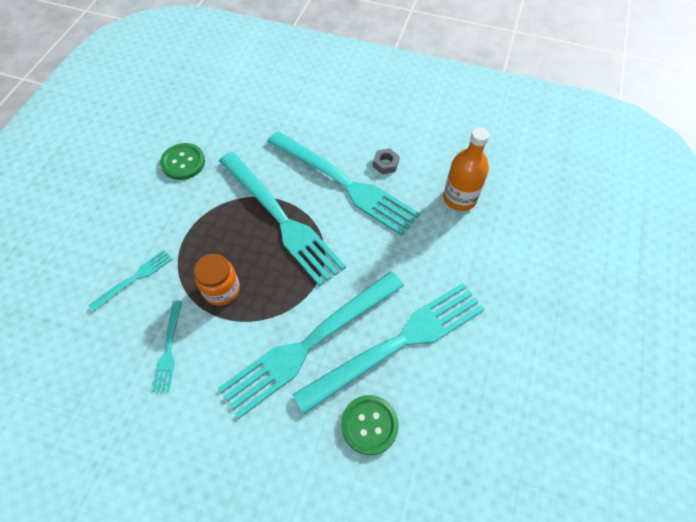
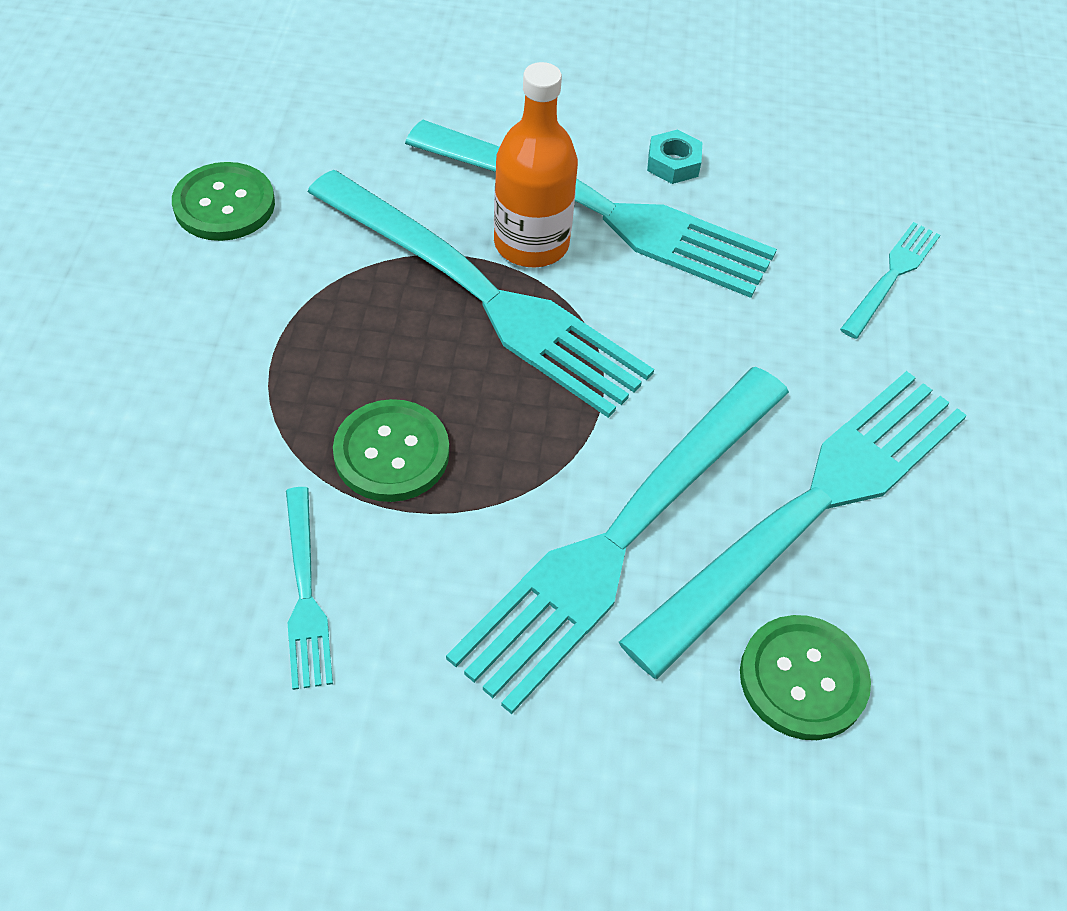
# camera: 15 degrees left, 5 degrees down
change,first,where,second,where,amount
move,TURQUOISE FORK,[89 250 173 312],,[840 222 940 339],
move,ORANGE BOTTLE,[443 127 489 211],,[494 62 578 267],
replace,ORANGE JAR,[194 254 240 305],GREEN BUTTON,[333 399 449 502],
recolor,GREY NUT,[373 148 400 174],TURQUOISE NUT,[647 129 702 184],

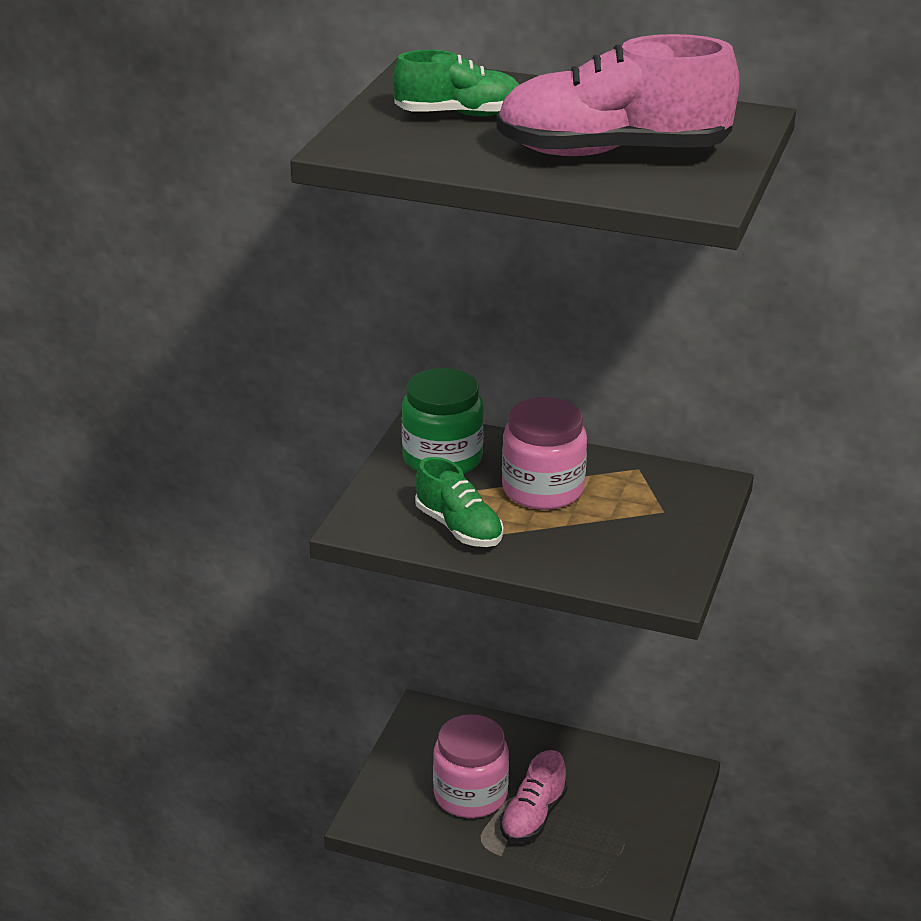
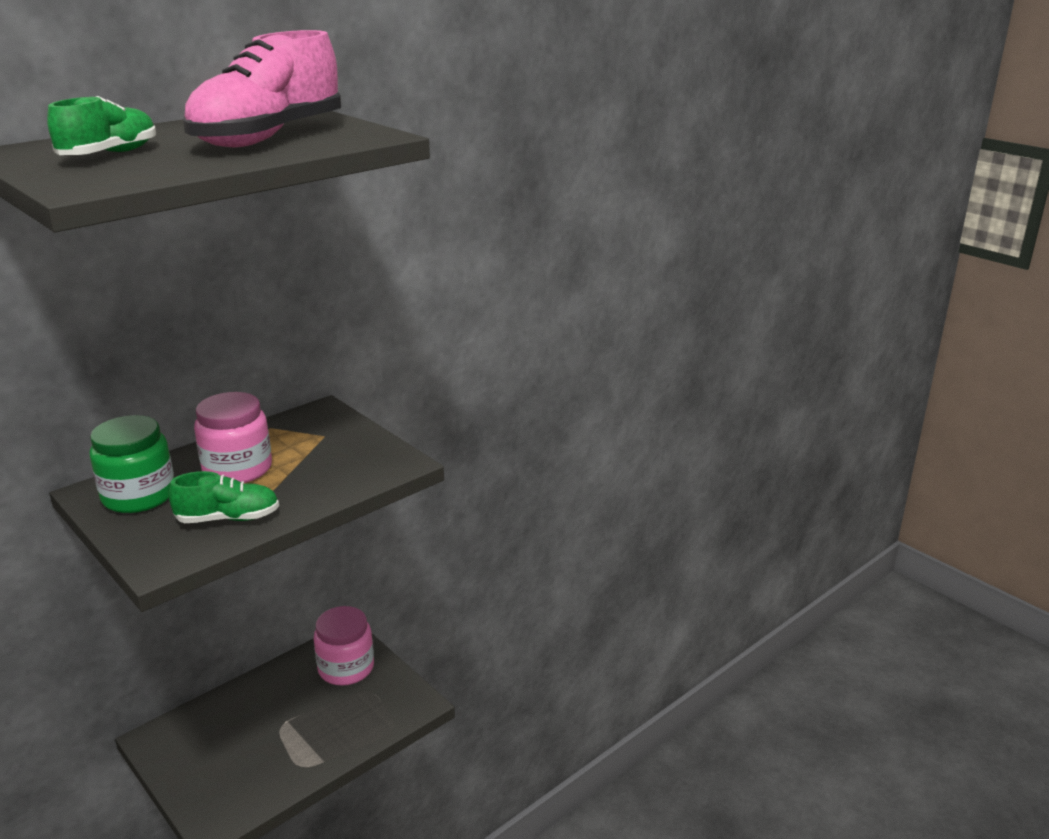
# camera: 60 degrees left, 5 degrees down
change,first,where,second,where,amount
delete,PINK SHOE,[500 750 567 843],,,
move,PINK JAR,[433 714 509 818],,[314 606 374 686],

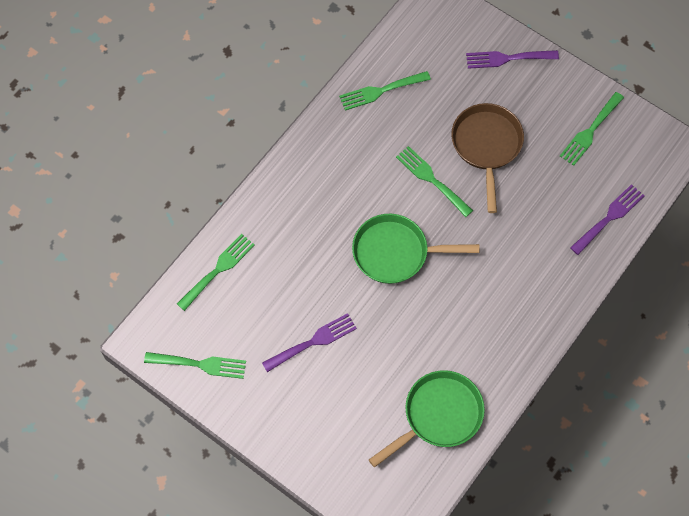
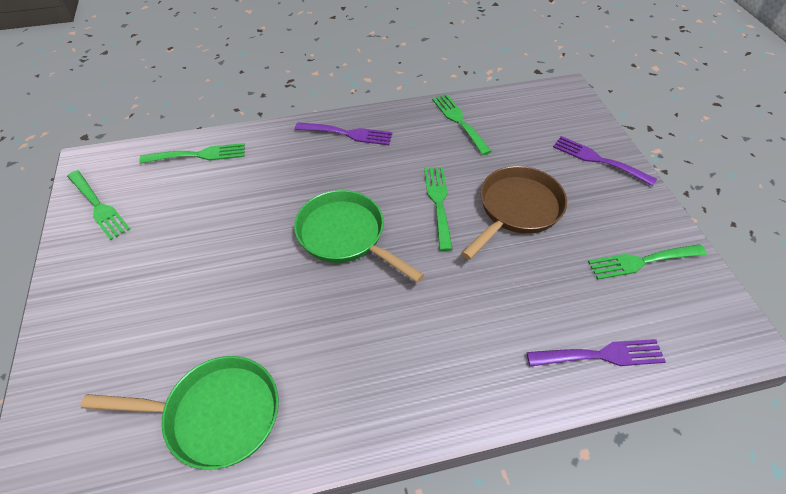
# camera: 40 degrees right, 15 degrees down
change,first,where,second,where,amount
move,PURPLE FORK,[262 313 357 372],,[295 122 392 145],
rotate,GREEN FORK,[339 71 431 111],,[432 94 492 155],45 degrees clockwise

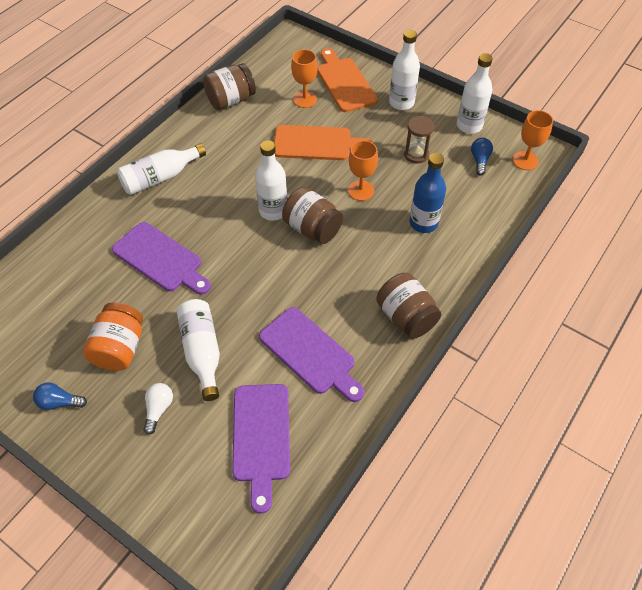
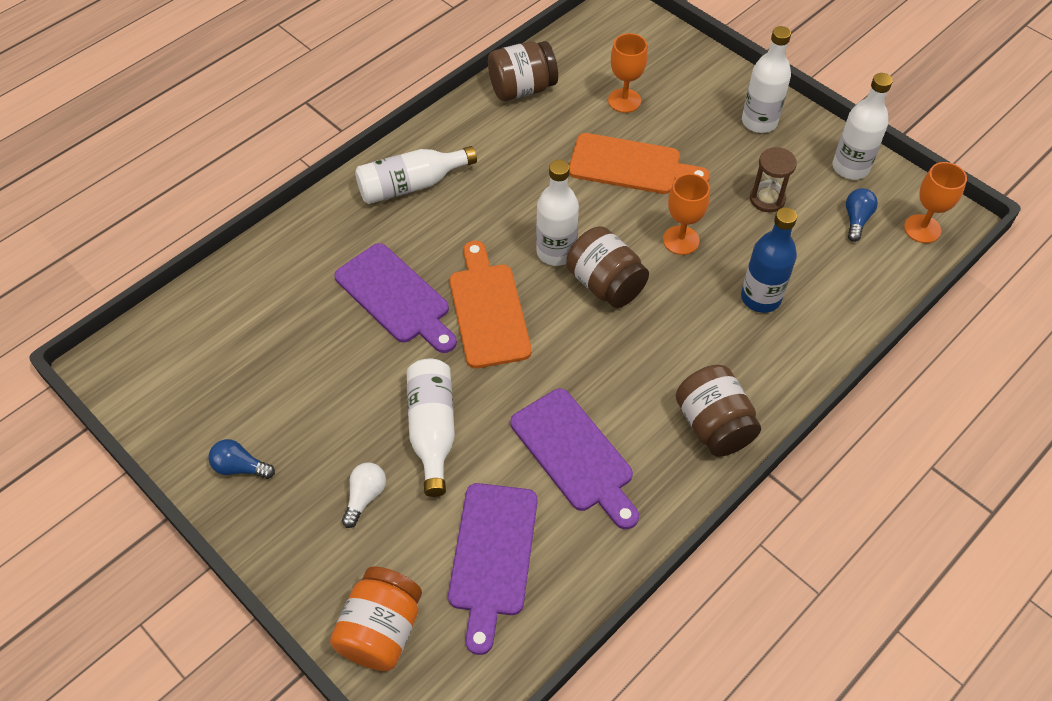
# camera: 10 degrees right, 0 degrees up
change,first,where,second,where,amount
move,ORANGE JAR,[83 302 143 371],,[330 566 422 671],
move,ORANGE CUTTING BOARD,[317 48 378 112],,[449 241 532 368],

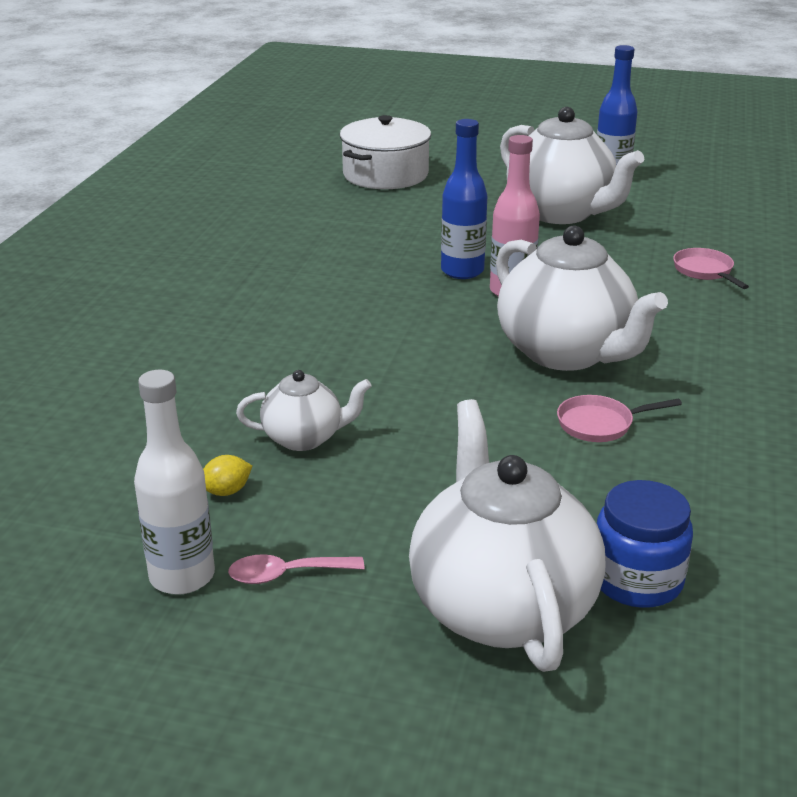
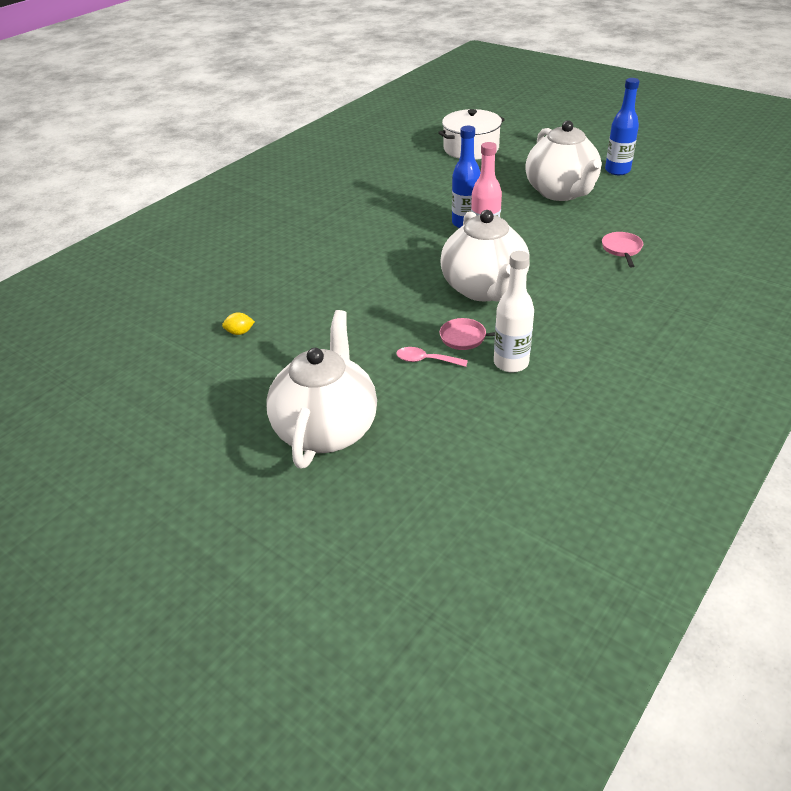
# camera: 25 degrees right, 10 degrees up
change,first,where,second,where,amount
delete,WHITE TEAPOT,[236 370 372 451],,,
delete,BLUE JAR,[597 480 693 608],,,
move,WHITE BOTTLE,[134 370 215 595],,[494 251 534 373],
move,PINK SPOON,[228 554 364 584],,[396 347 468 367],

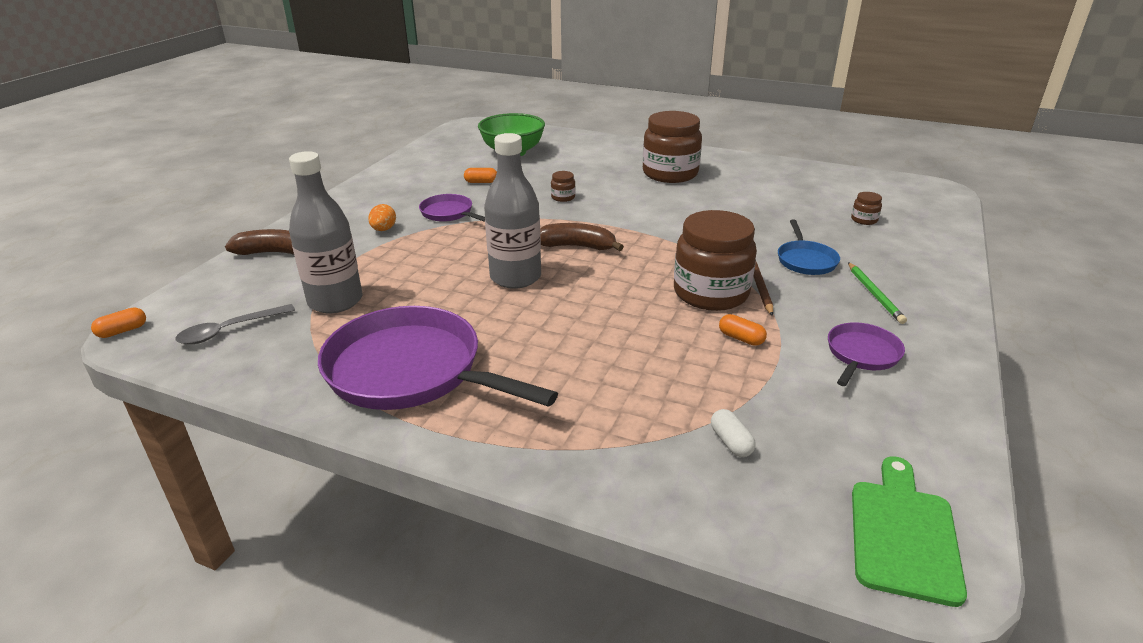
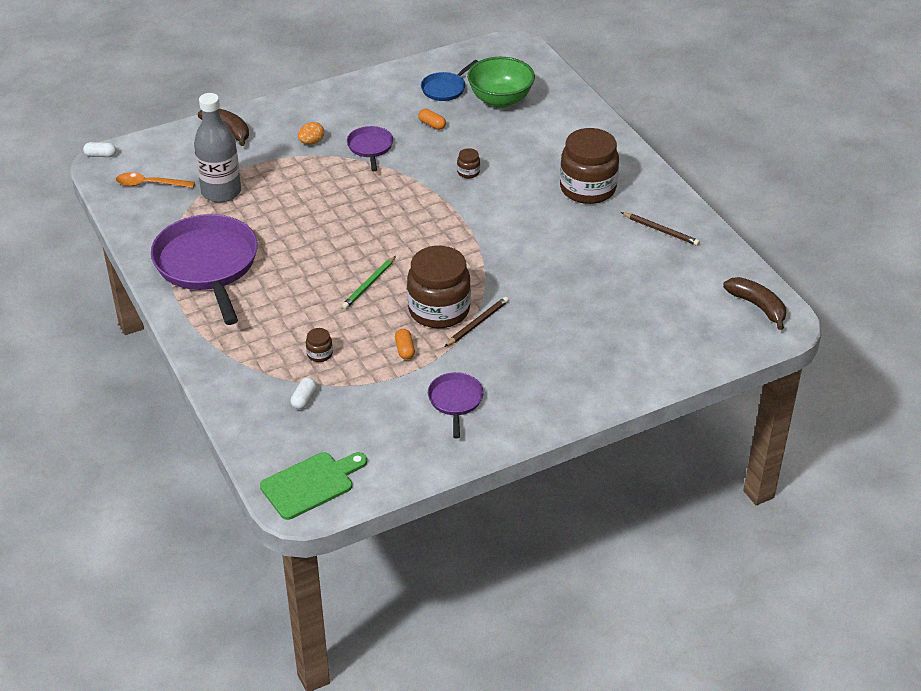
# camera: 40 degrees right, 10 degrees up
change,first,where,second,where,amount
delete,GREY BOTTLE,[484 133 541 289],,,
insert,,,BROWN PENCIL,[621 212 700 246],
move,BROWN BANANA,[540 223 624 251],,[723 277 786 330],
move,BLUE PAN,[778 219 840 275],,[421 60 478 101],
move,GREEN PENCIL,[848 262 907 324],,[342 256 396 309],
move,BROWN JAR,[851 192 882 225],,[306 328 333 362],
recolor,ORANGE CAPSULE,[91 307 146 338],WHITE CAPSULE,[83 142 116 157],
recolor,GREY SPOON,[175 304 295 344],ORANGE SPOON,[116 172 195 188],
rotate,PURPLE PAN,[828 322 905 386],,[428 372 484 439],75 degrees counterclockwise

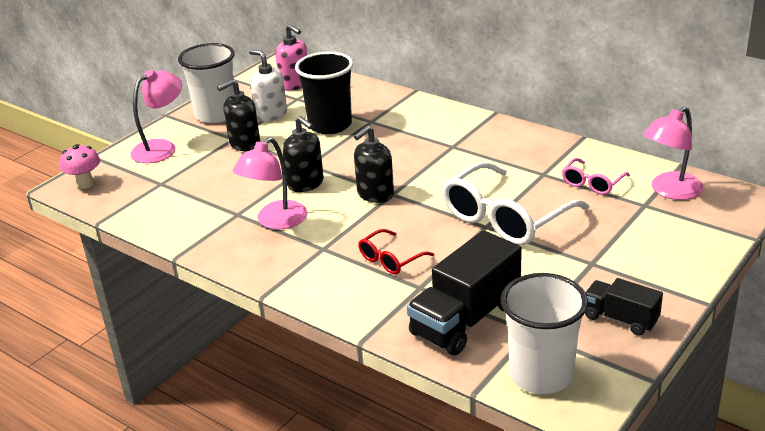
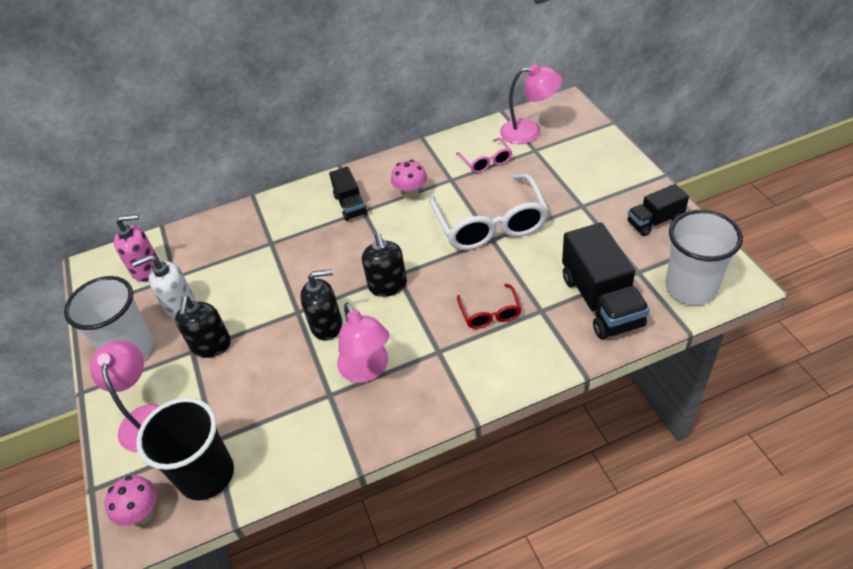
# camera: 55 degrees left, 15 degrees up
change,first,where,second,where,amount
insert,,,BLACK TRUCK,[329 167 367 221],
insert,,,PINK MUSHROOM,[391 160 427 200],
move,BLACK CUP,[295 51 353 134],,[136 397 234 500],
rotate,PINK LAMP,[643 106 704 200],,[500 64 562 144],75 degrees counterclockwise

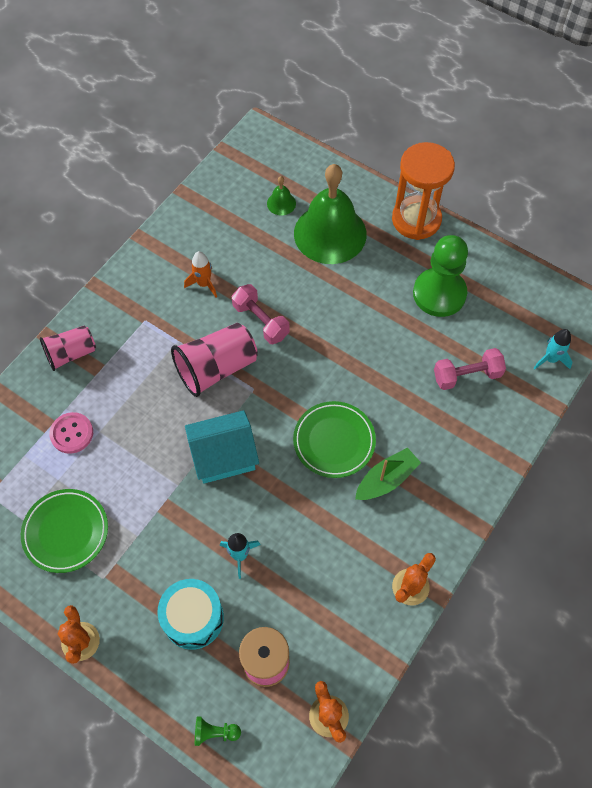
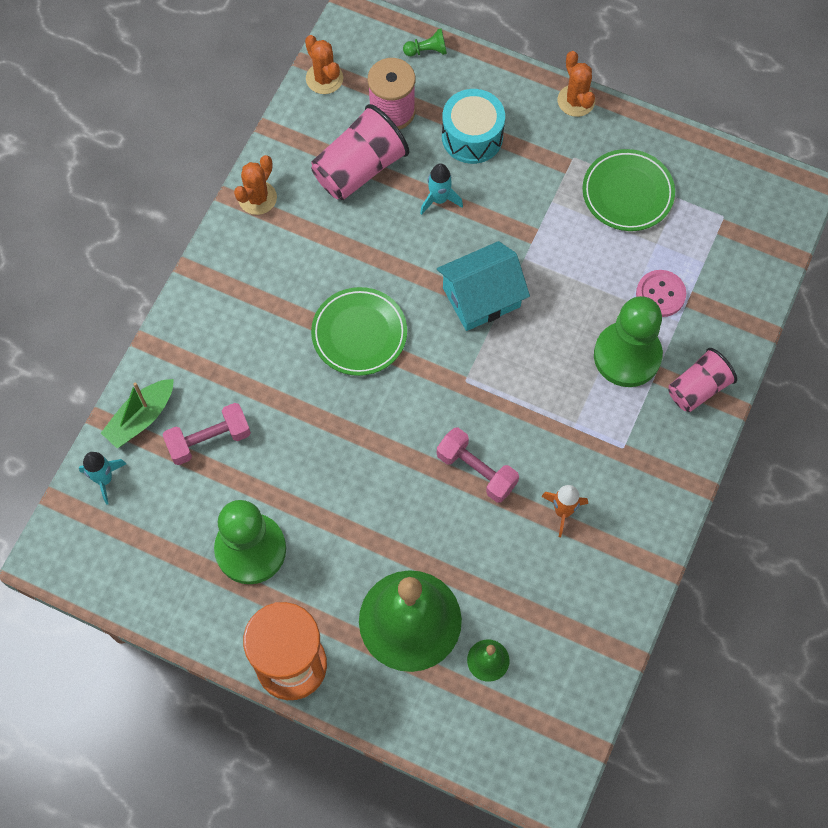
# camera: 170 degrees right, 5 degrees up
change,first,where,second,where,amount
insert,,,GREEN PAWN,[594 296 663 387],
move,PINK CUP,[171 323 258 397],,[311 104 409 200],
move,GREEN BOAT,[355 447 421 500],,[101 379 174 448],

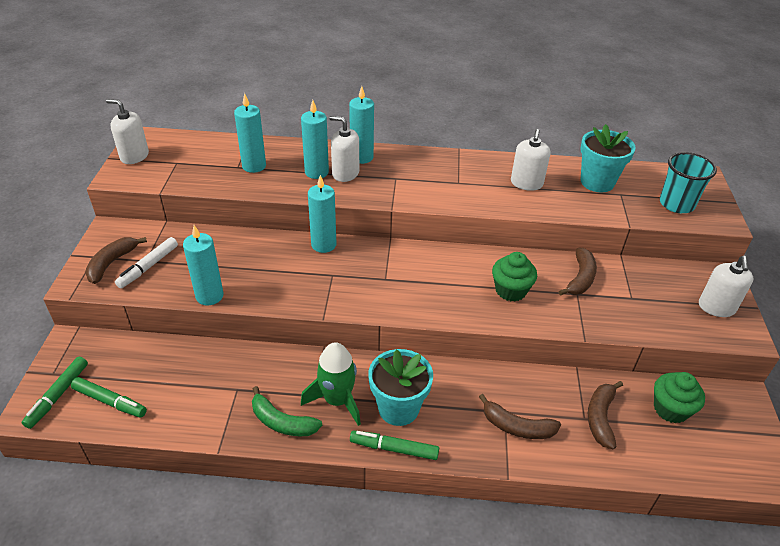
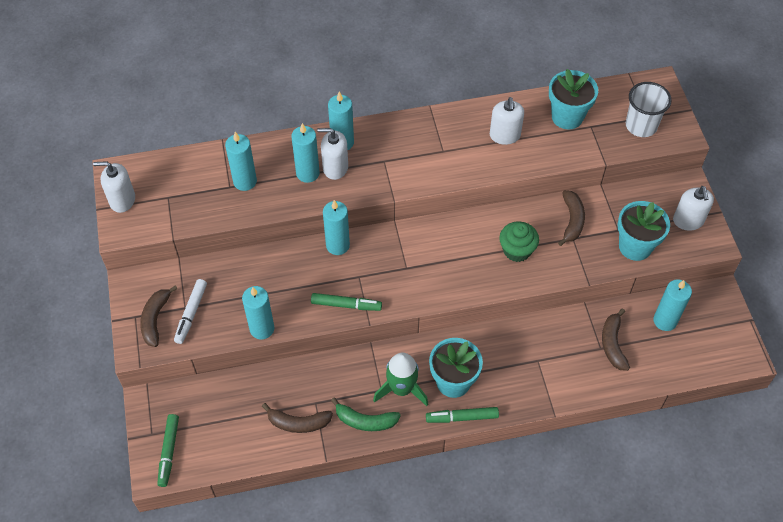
# camera: 15 degrees left, 15 degrees up
change,first,where,second,where,amount
insert,,,TURQUOISE FLOWER POT,[617 201 670 261],
move,GREEN MARKER,[71 377 147 418],,[311 293 382 311],
move,BROWN BANANA,[479 394 561 439],,[262 403 333 433],
replace,GREEN CUPCAKE,[654 372 705 423],TURQUOISE CANDLE,[653 279 692 331],
recolor,TURQUOISE CUP,[660 152 717 213],WHITE CUP,[626 82 672 137],

